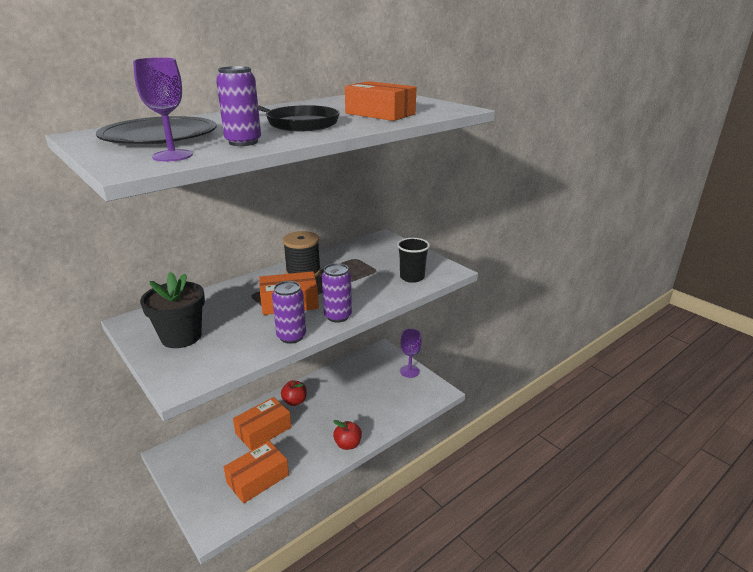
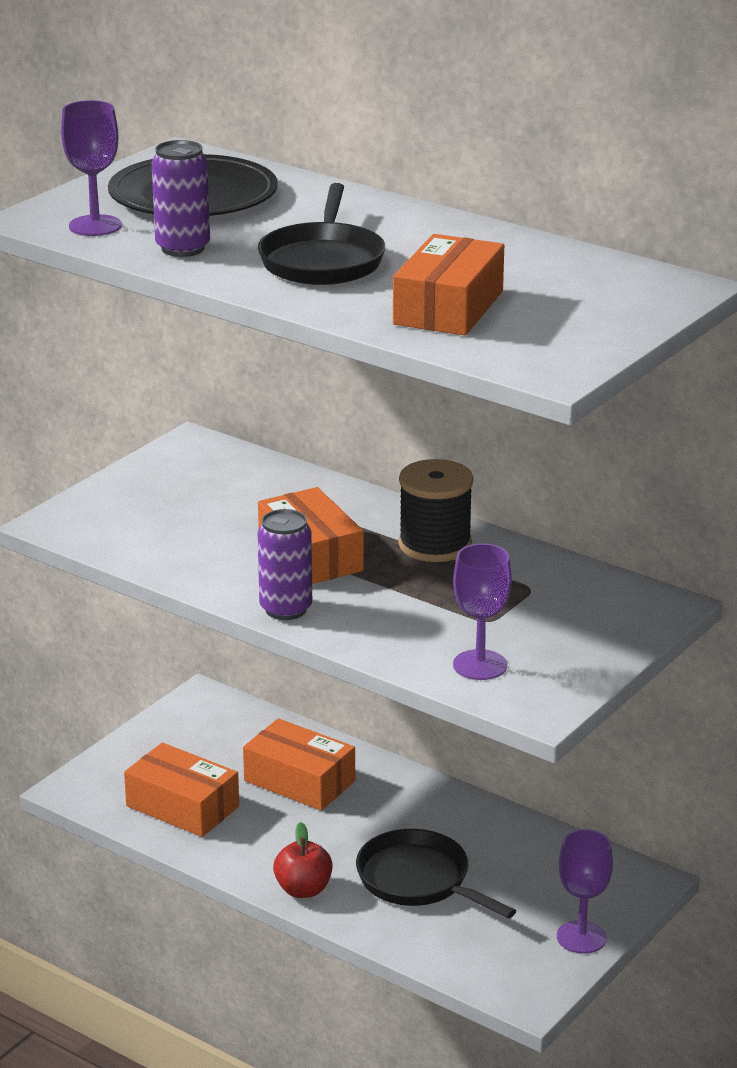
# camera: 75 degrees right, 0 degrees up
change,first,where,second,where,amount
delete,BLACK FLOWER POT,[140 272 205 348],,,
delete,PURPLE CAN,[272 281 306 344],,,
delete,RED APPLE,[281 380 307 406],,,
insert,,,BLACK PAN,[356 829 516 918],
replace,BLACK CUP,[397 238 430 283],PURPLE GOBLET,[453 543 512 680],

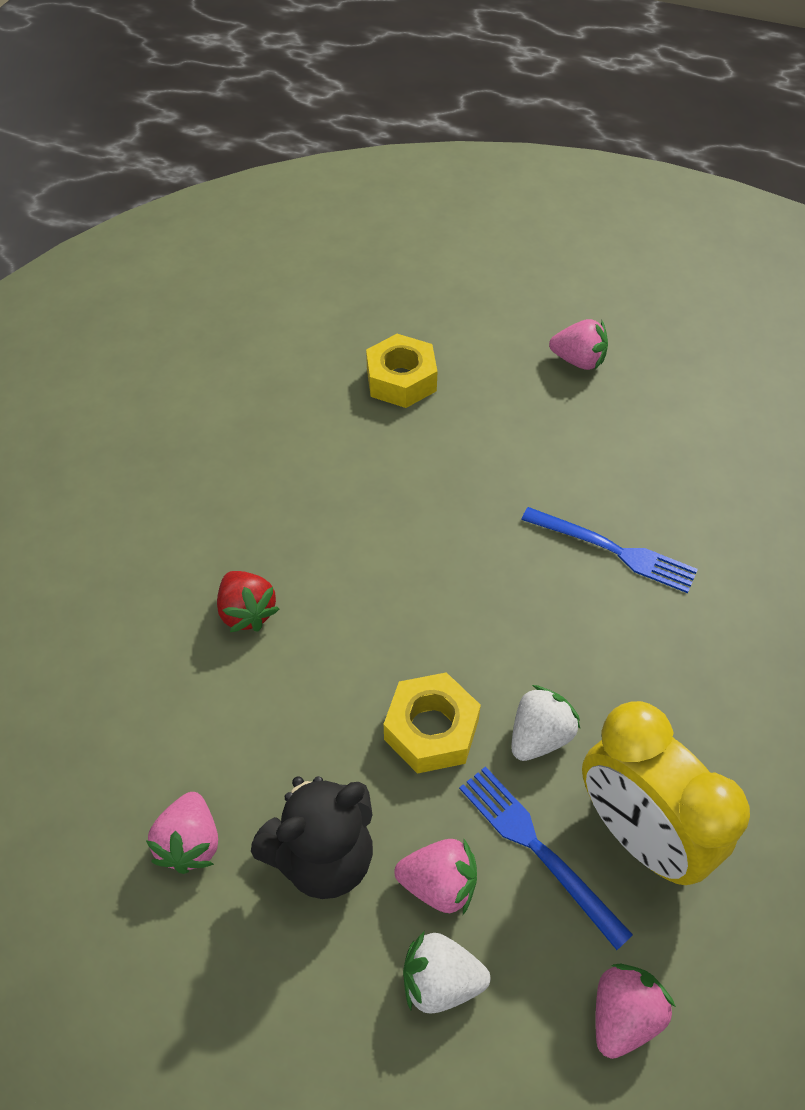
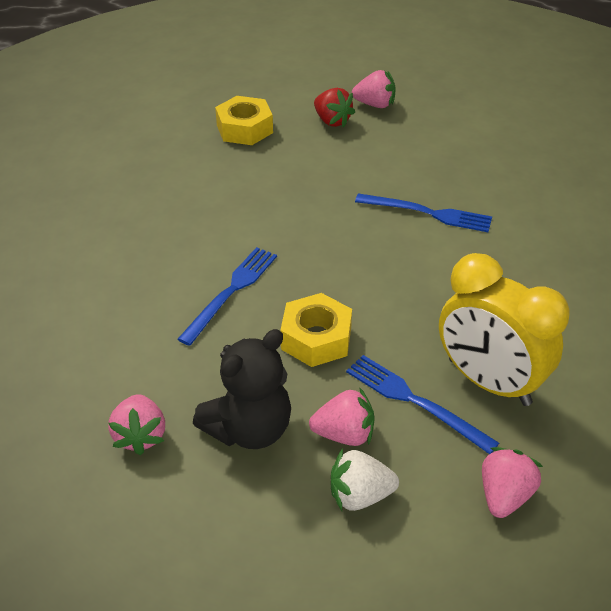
# camera: 10 degrees left, 10 degrees down
change,first,where,second,where,amount
delete,WHITE STRAWBERRY,[511 685 580 761],,,
insert,,,BLUE FORK,[177 247 277 346],
move,RED STRAWBERRY,[217 571 279 632],,[314 88 355 127],

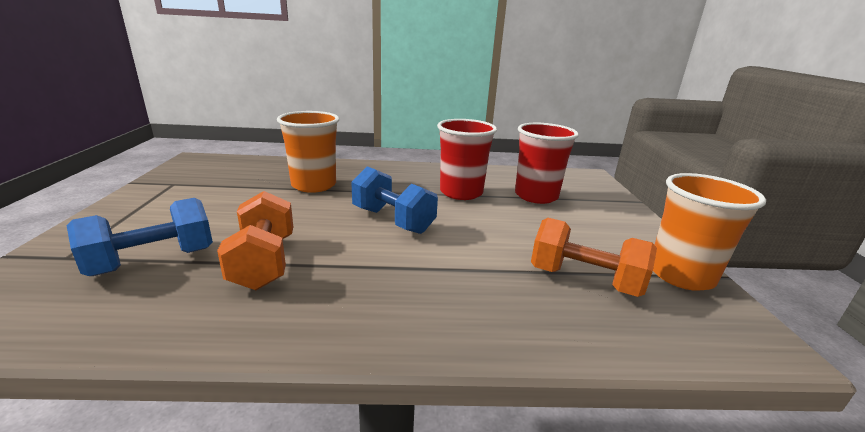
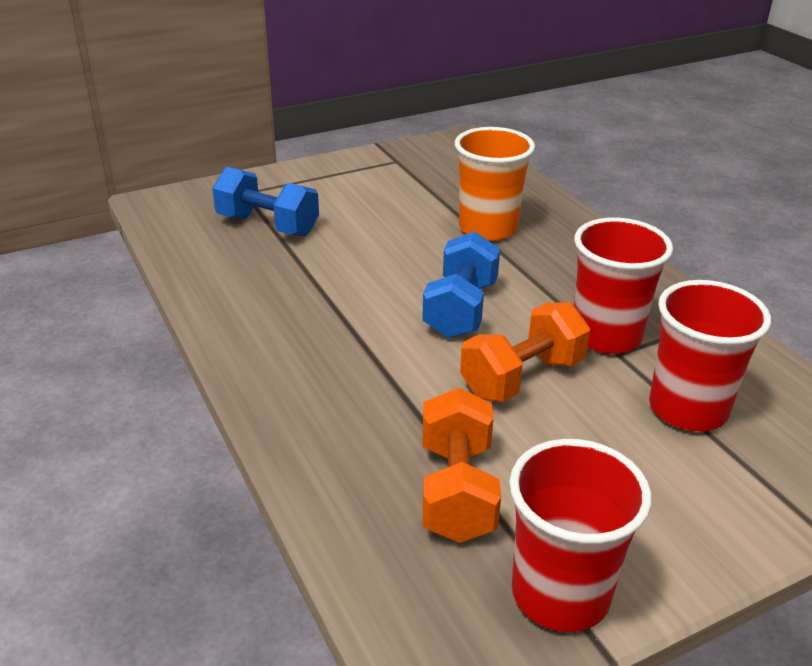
# camera: 65 degrees right, 10 degrees up
change,first,where,second,where,amount
move,ORANGE DUMBBELL,[217 191 293 290],,[460 302 590 402],
recolor,ORANGE CUP,[653 173 766 291],RED CUP,[509 439 652 632],

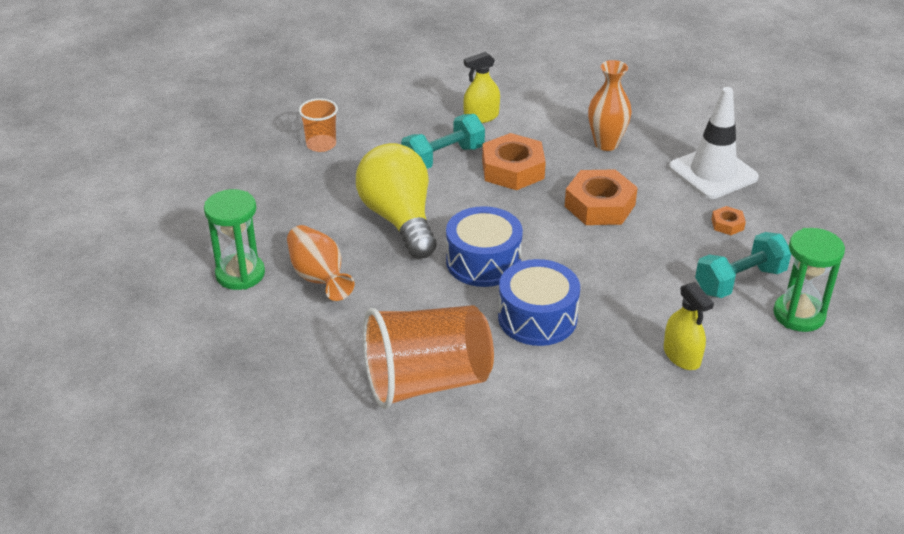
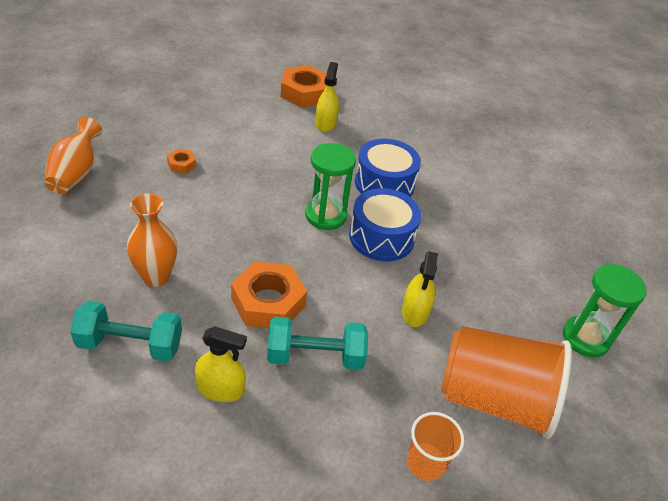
# camera: 150 degrees left, 5 degrees up
change,first,where,second,where,amount
delete,WHITE TRAFFIC CONE,[669 87 759 199],,,
move,ORANGE VASE,[287 225 355 301],,[44 117 102 194],
move,ORANGE CUP,[363 305 494 409],,[441 326 572 439],
move,ORANGE NUT,[565 169 638 225],,[281 65 327 108],
move,TURQUOISE DUMBBELL,[695 232 791 298],,[70 301 182 362],
move,GREEN HOURGLASS,[773 228 845 332],,[305 143 356 230],
replace,YELLOW LIGHT BULB,[356 143 437 258],YELLOW SPRAY BOTTLE,[402 251 438 327],

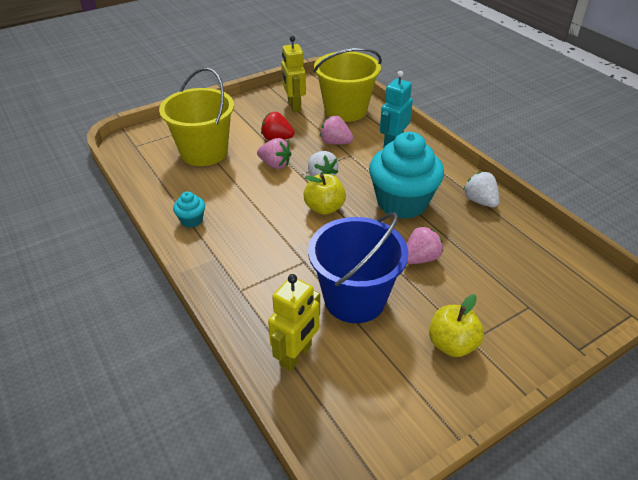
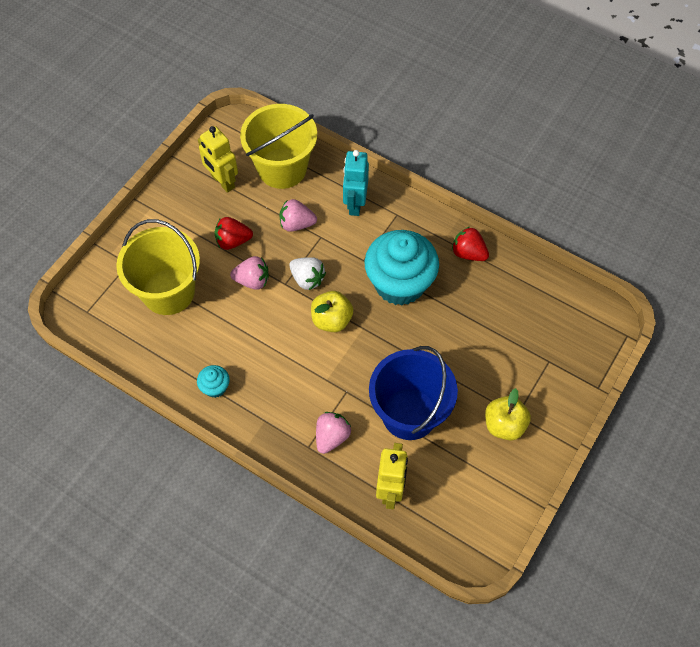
# camera: 25 degrees left, 20 degrees up
change,first,where,second,where,amount
move,PINK STRAWBERRY,[407 226 443 264],,[316 412 351 454],
recolor,WHITE STRAWBERRY,[463 172 499 208],RED STRAWBERRY,[452 227 489 261],

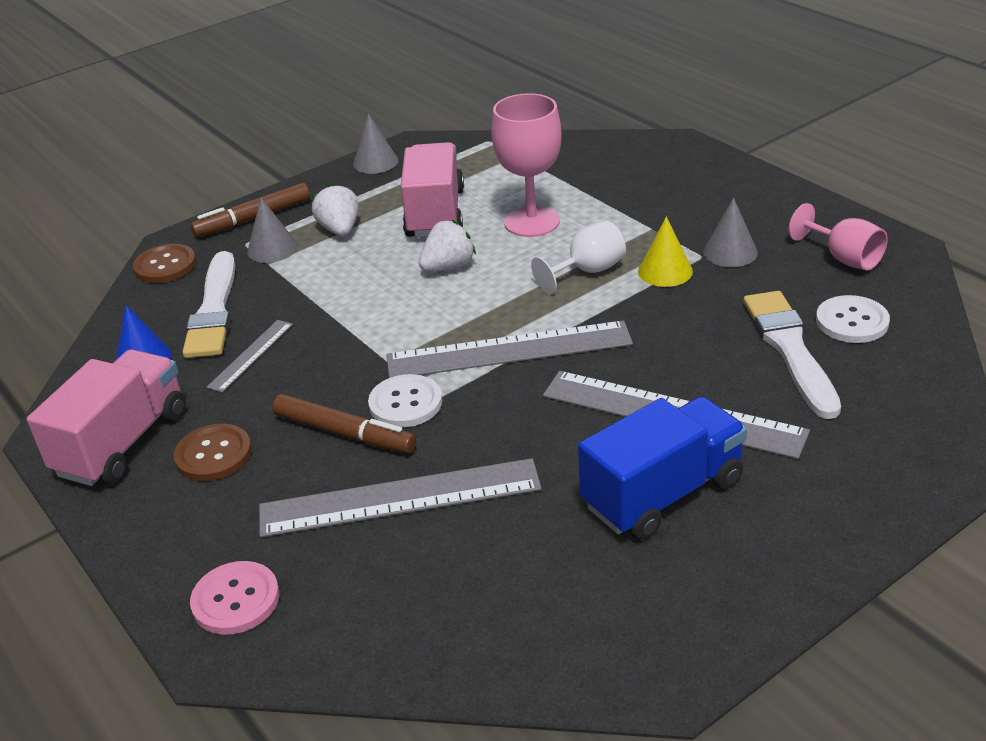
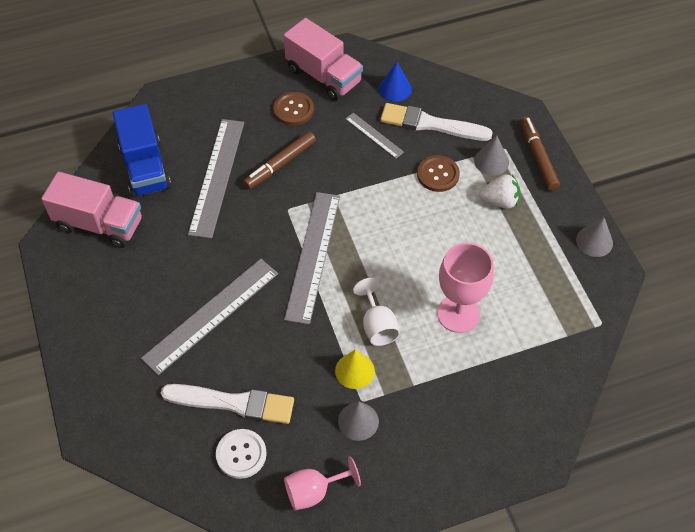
# camera: 105 degrees right, 20 degrees up
change,first,where,second,where,amount
delete,PINK BUTTON,[190 561 280 635],,,
delete,WHITE BUTTON,[368 374 442 428],,,
delete,WHITE STRAWBERRY,[419 220 476 272],,,
move,BROWN BUTTON,[133 244 196 283],,[417 155 460 192],
move,PINK TRUCK,[400 142 464 238],,[41 172 142 248],
move,BLUE TRUCK,[578 397 747 540],,[113 104 171 198],

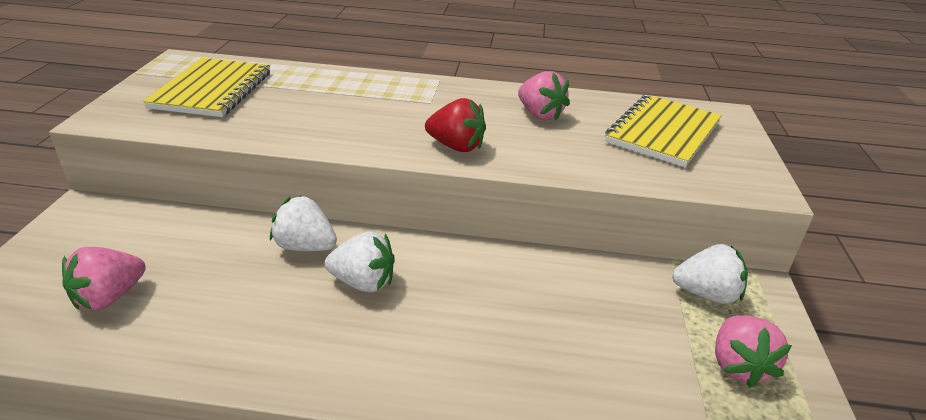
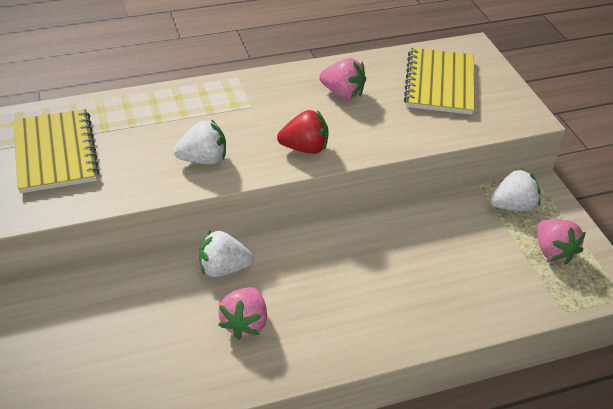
# camera: 25 degrees left, 10 degrees up
change,first,where,second,where,amount
move,PINK STRAWBERRY,[62 247 146 310],,[218 287 267 340],
move,WHITE STRAWBERRY,[325 231 395 292],,[174 119 226 164],

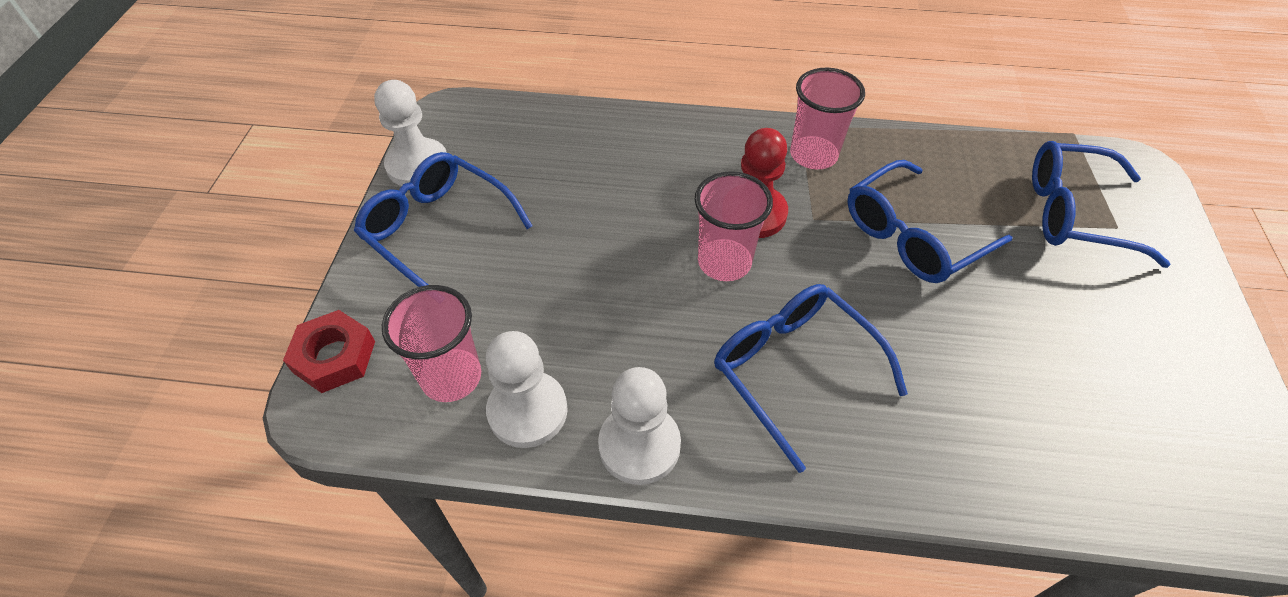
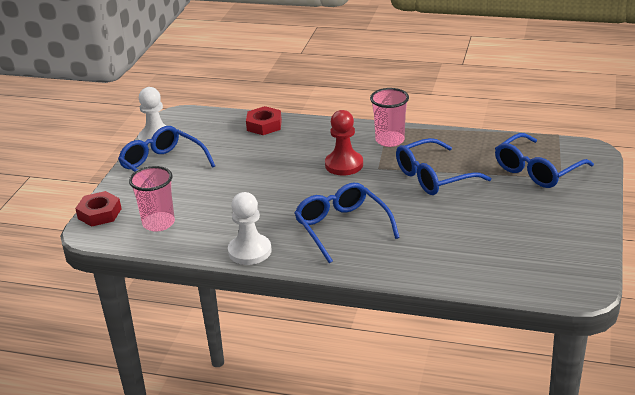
# camera: 10 degrees right, 20 degrees down
change,first,where,second,where,amount
delete,WHITE PAWN,[486 331 568 448],,,
delete,PINK CUP,[695 171 773 281],,,
insert,,,RED NUT,[246 106 282 135],
rotate,BLUE GLASSES,[1032 141 1171 268],,[495 133 594 188],60 degrees counterclockwise

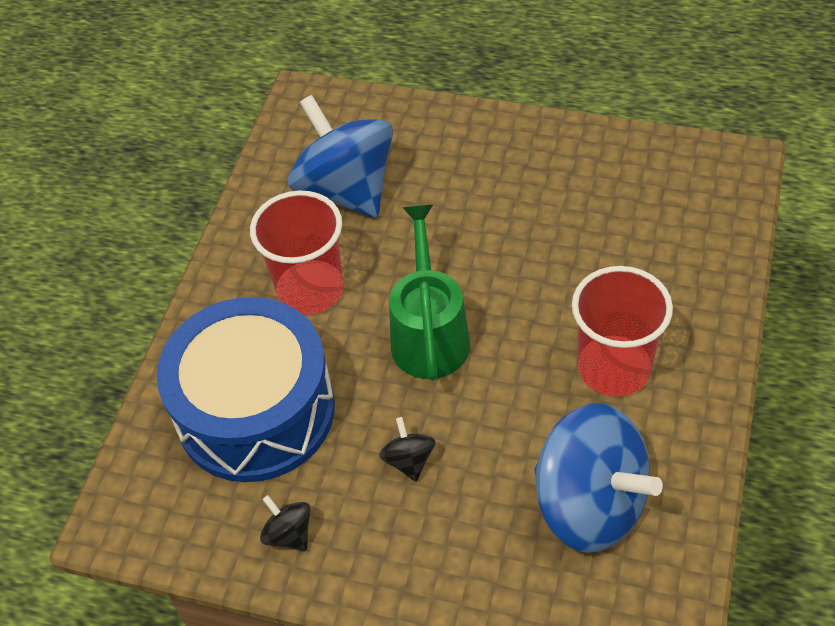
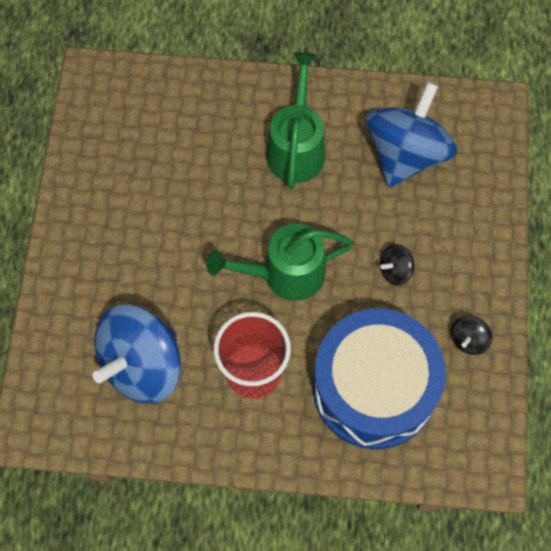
# camera: 105 degrees left, 15 degrees up
change,first,where,second,where,amount
replace,RED CUP,[572 266 673 397],GREEN WATERING CAN,[267 52 325 189],

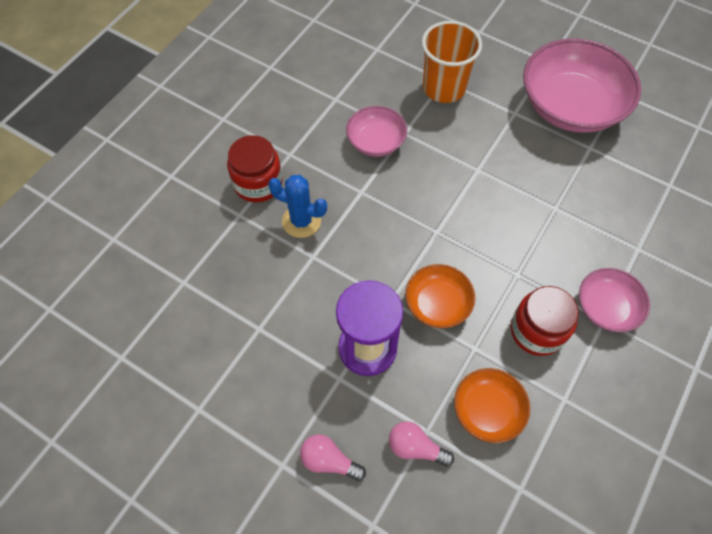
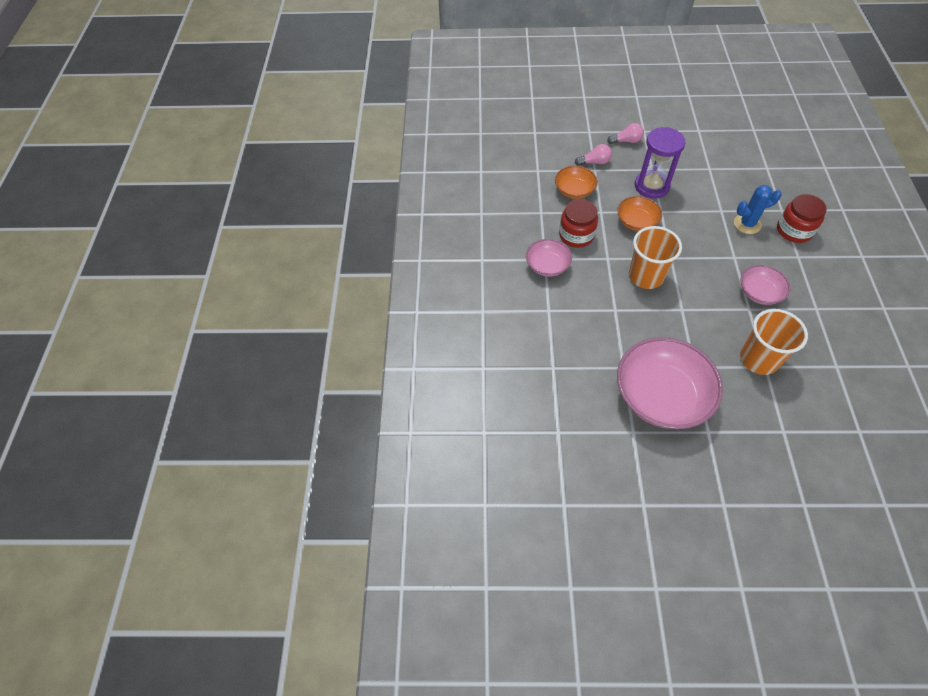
# camera: 150 degrees right, 5 degrees down
change,first,where,second,where,amount
insert,,,ORANGE CUP,[629 226 682 289],

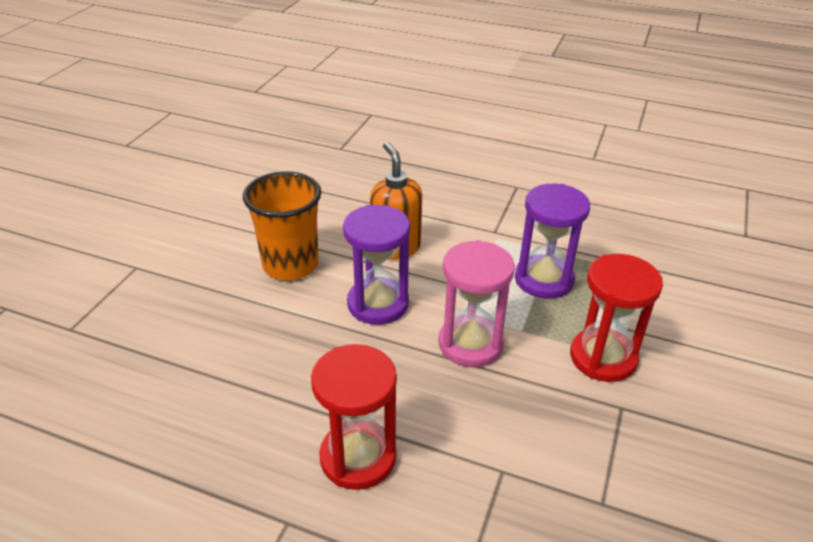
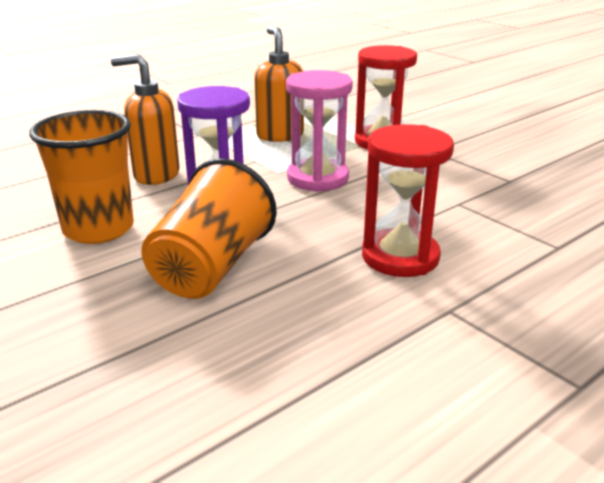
# camera: 60 degrees left, 10 degrees down
change,first,where,second,where,amount
insert,,,ORANGE CUP,[141 158 277 299],
replace,PURPLE HOURGLASS,[515 184 590 299],ORANGE SOAP DISPENSER,[254 26 304 142],

